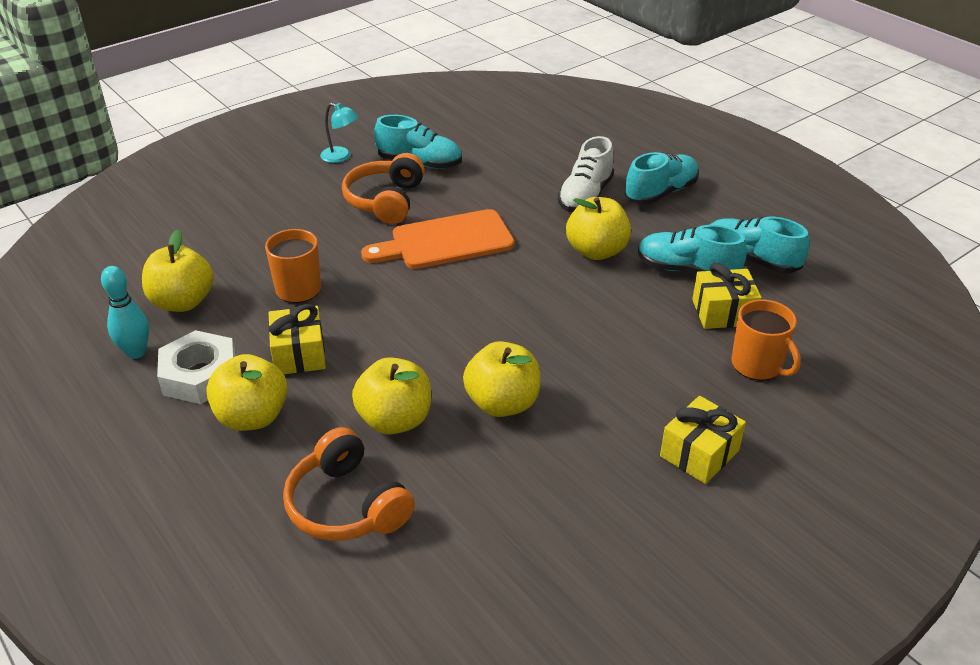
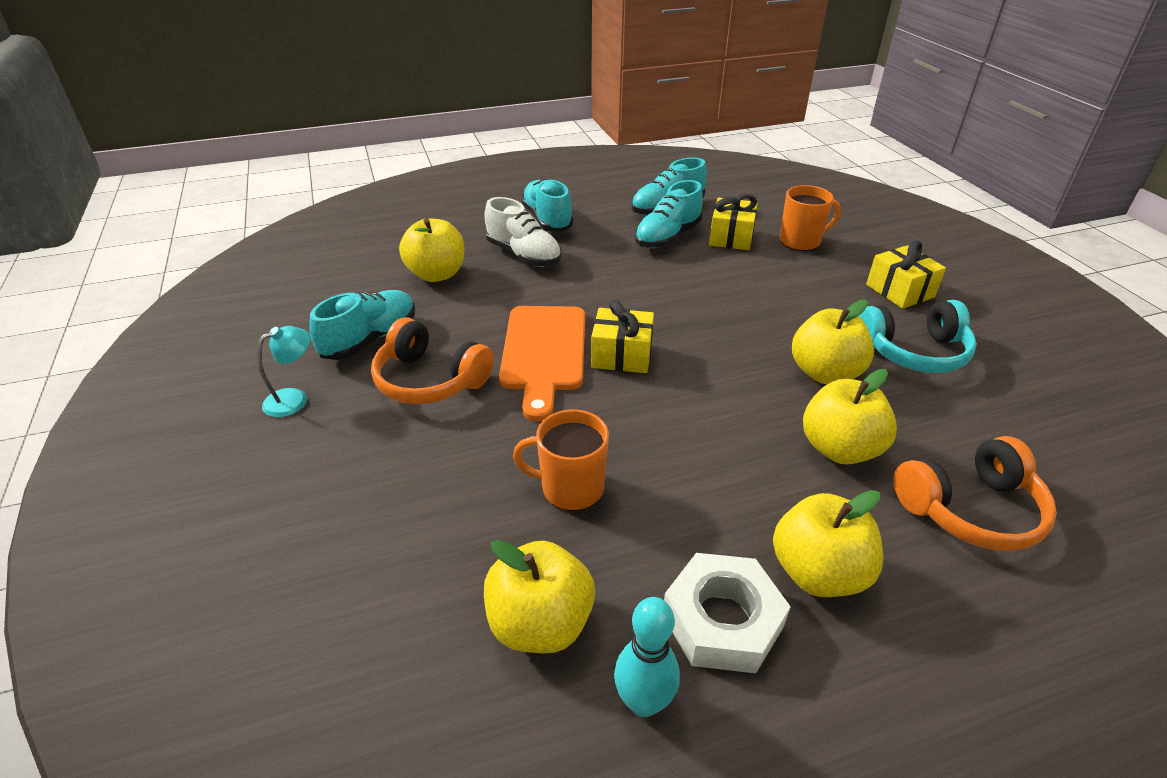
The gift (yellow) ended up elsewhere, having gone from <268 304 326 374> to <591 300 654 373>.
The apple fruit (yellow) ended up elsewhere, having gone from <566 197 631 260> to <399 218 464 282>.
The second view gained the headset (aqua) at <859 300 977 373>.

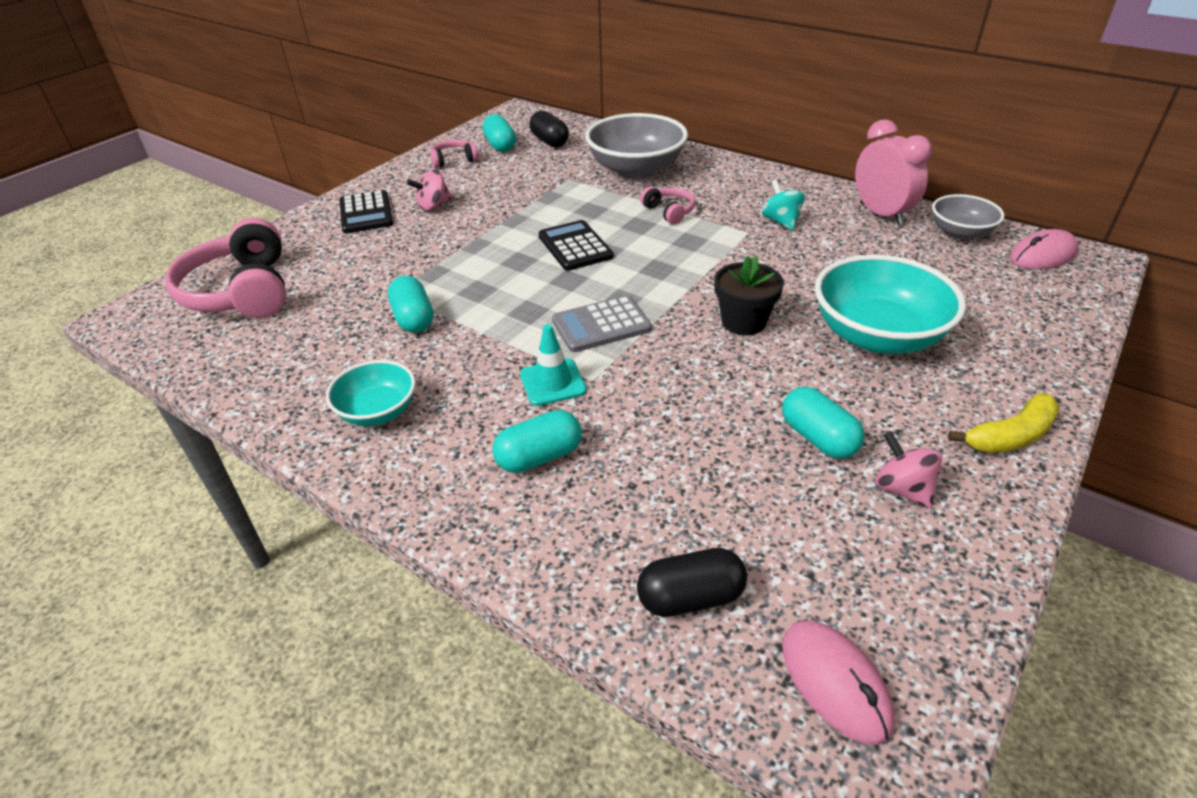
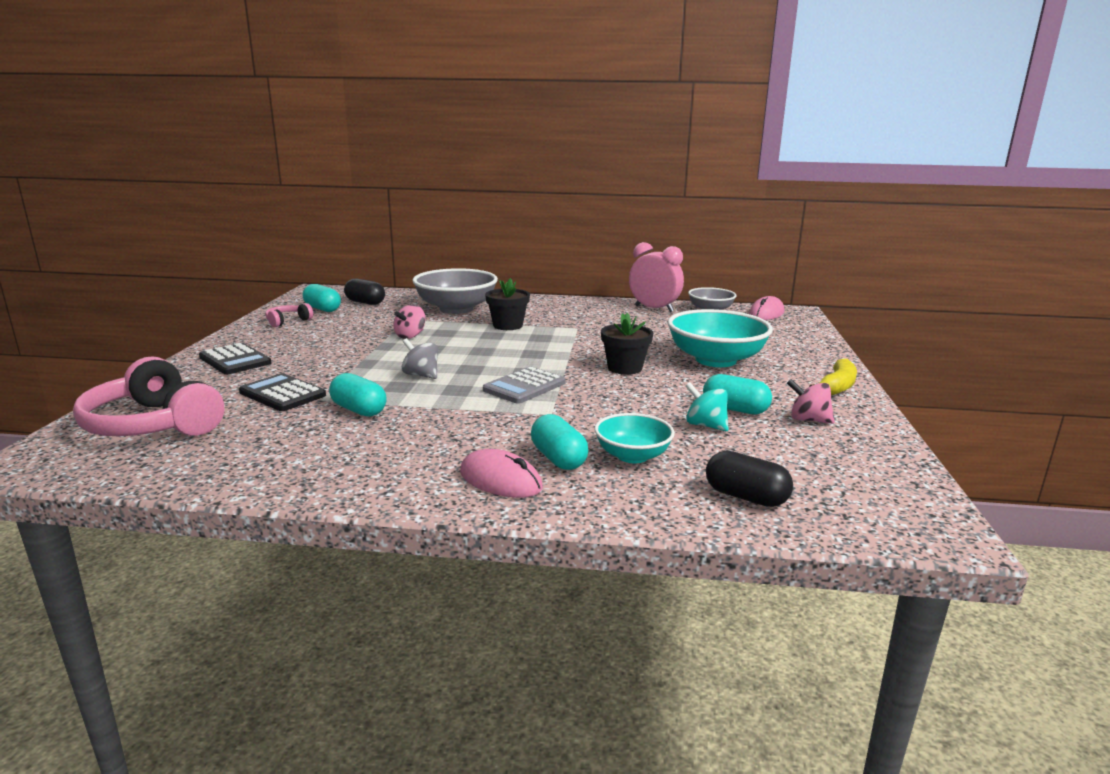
The serving bowl (aqua) ended up elsewhere, having gone from <326 360 416 426> to <595 413 675 463>.
The toy top (rosy) ended up elsewhere, having gone from <407 169 453 211> to <393 305 426 339>.
The pill shape (aqua) at <492 410 581 473> ended up facing another way, 60 degrees counterclockwise from before.
The second view lost the road cone (aqua) at <520 324 587 406>.
The adding machine (black) ended up elsewhere, having gone from <539 220 613 271> to <239 373 326 411>.
The pill shape (black) at <637 548 747 617> ended up facing another way, 75 degrees clockwise from before.
Where the headset (rosy) stood at <640 186 695 224>, the plant pot (black) came to stand at <485 278 530 330>.
The toy top (aqua) ended up elsewhere, having gone from <762 180 805 231> to <685 382 728 431>.
The PC mouse (rosy) ended up elsewhere, having gone from <782 620 895 745> to <460 449 543 498>.
The second view gained the toy top (ash-grey) at <402 338 438 379>.

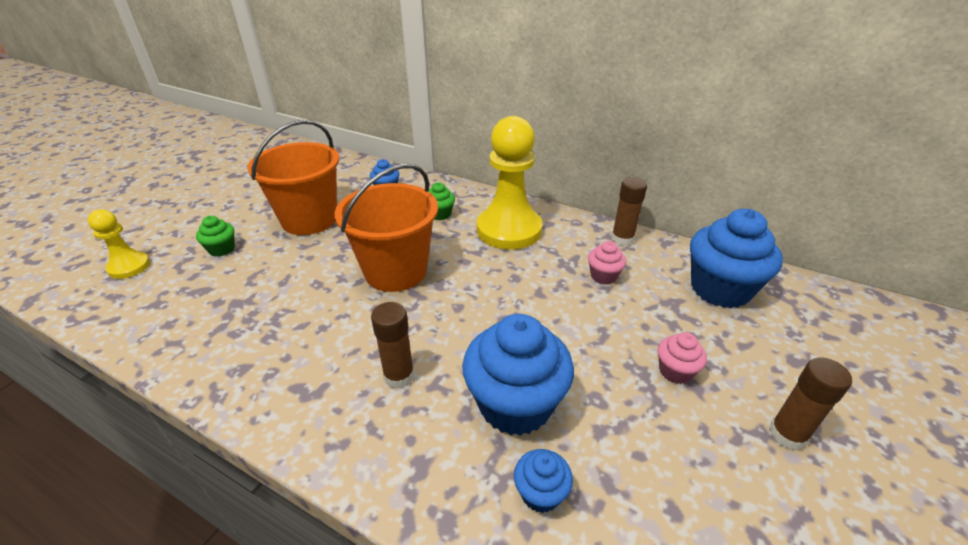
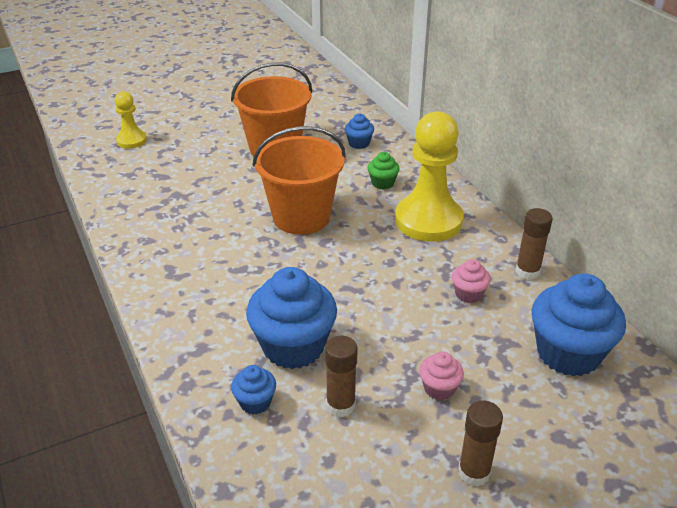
The second view lost the muffin (leaf-green) at <196 216 235 257>.
The stick of glue (russet) ended up elsewhere, having gone from <371 302 414 389> to <325 336 358 417>.

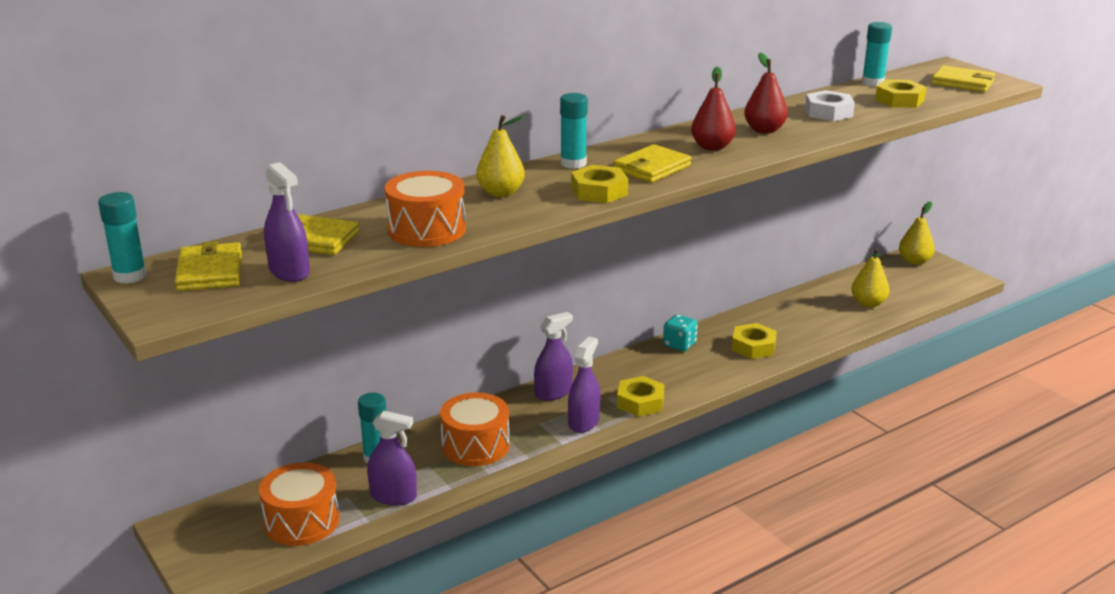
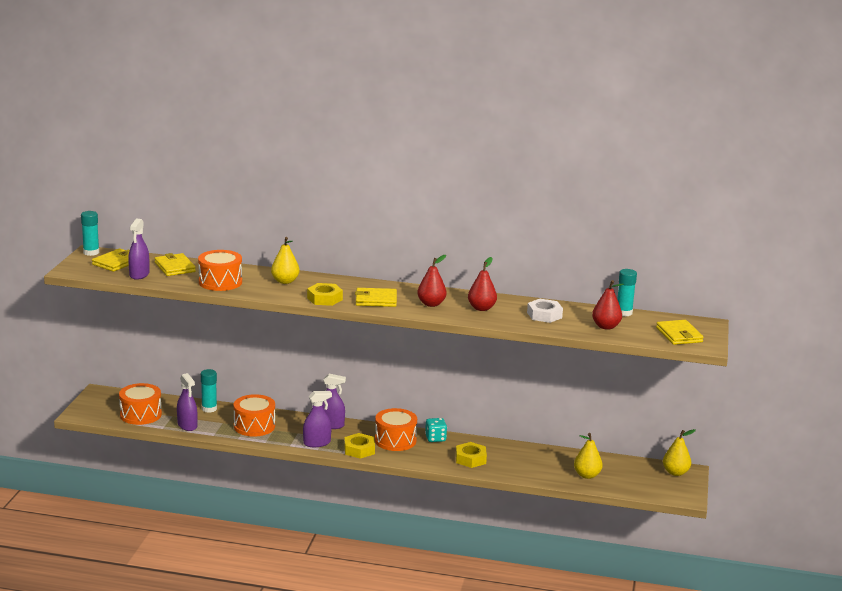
The second view lost the stick of glue (aqua) at <560 93 588 169>.
Where the hexagon nut (yellow) stood at <875 80 926 108>, the toy pear (red) came to stand at <592 280 624 330>.
The second view gained the snare drum (orange-coloured) at <375 408 417 451>.

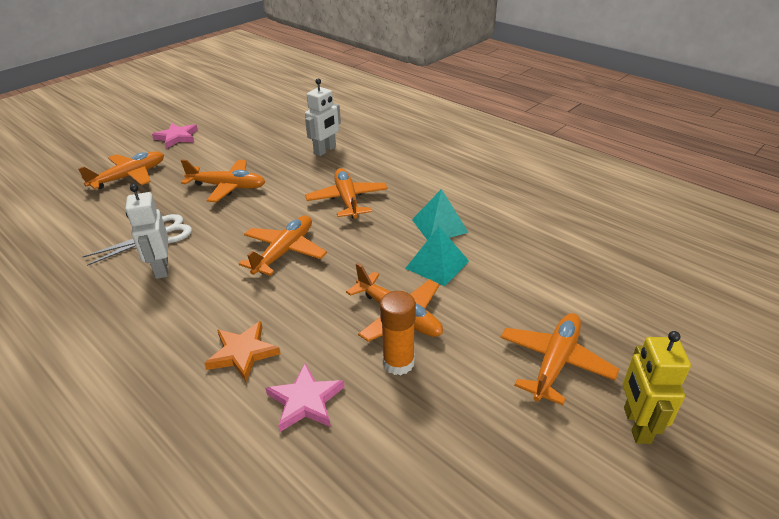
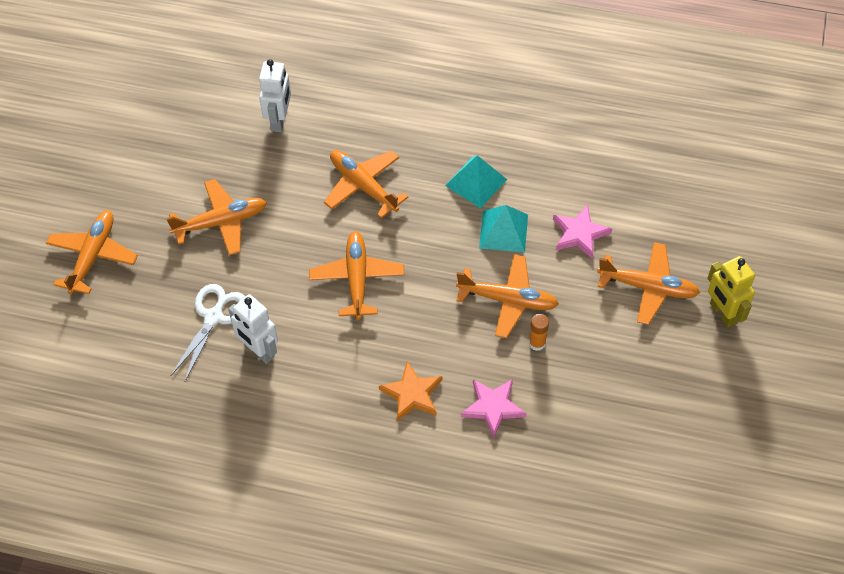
The star (rosy) ended up elsewhere, having gone from <152 123 198 149> to <553 204 612 259>.
The size of the stick of glue (orange-coloured) at <380 291 416 375> changed by a factor of 0.63.
The aeroplane (orange-coloured) at <500 313 619 405> ended up facing another way, 105 degrees clockwise from before.

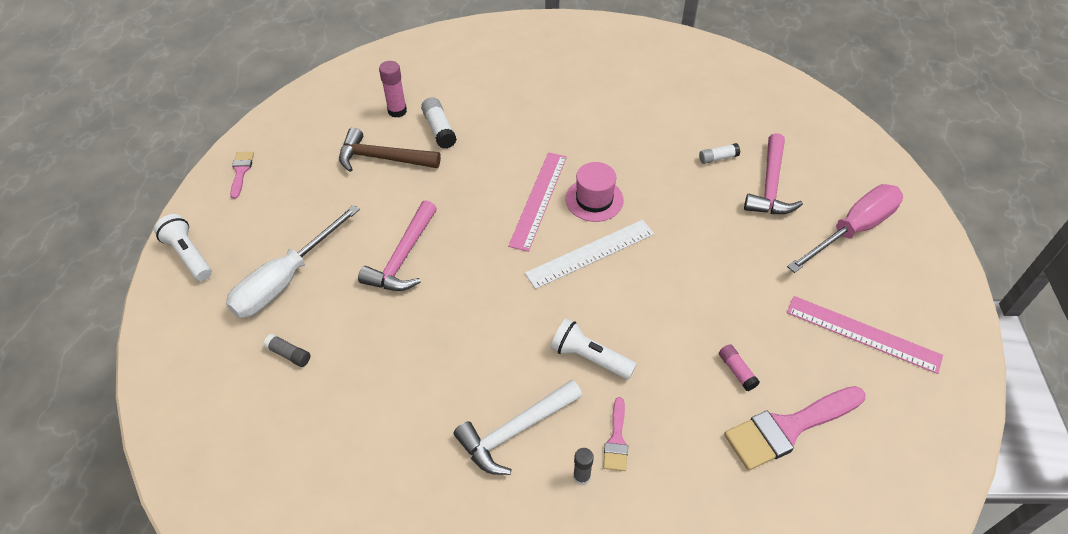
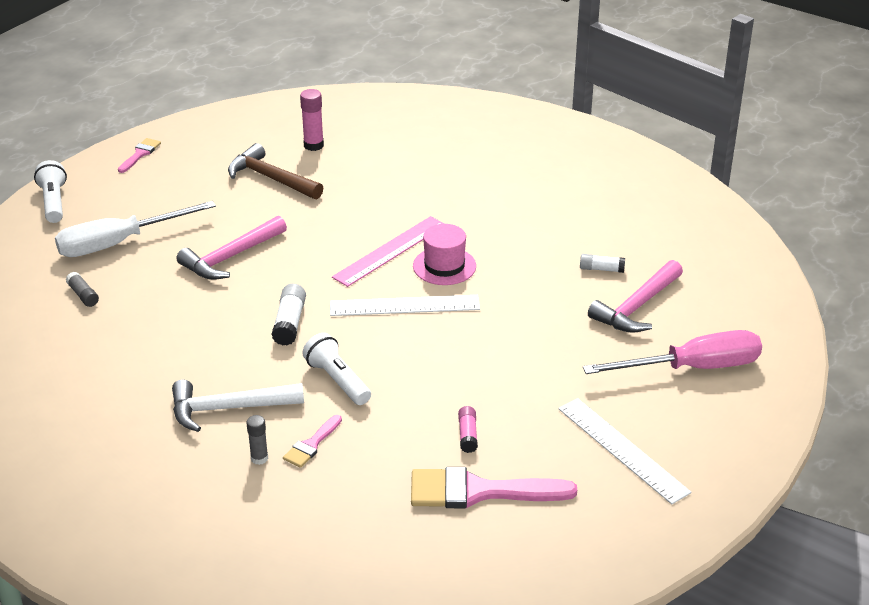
The stick of glue (white) ended up elsewhere, having gone from <421 97 457 149> to <271 284 306 346>.
What was the straightedge (rosy) at <787 296 943 374> turned into the straightedge (white) at <558 398 692 504>.

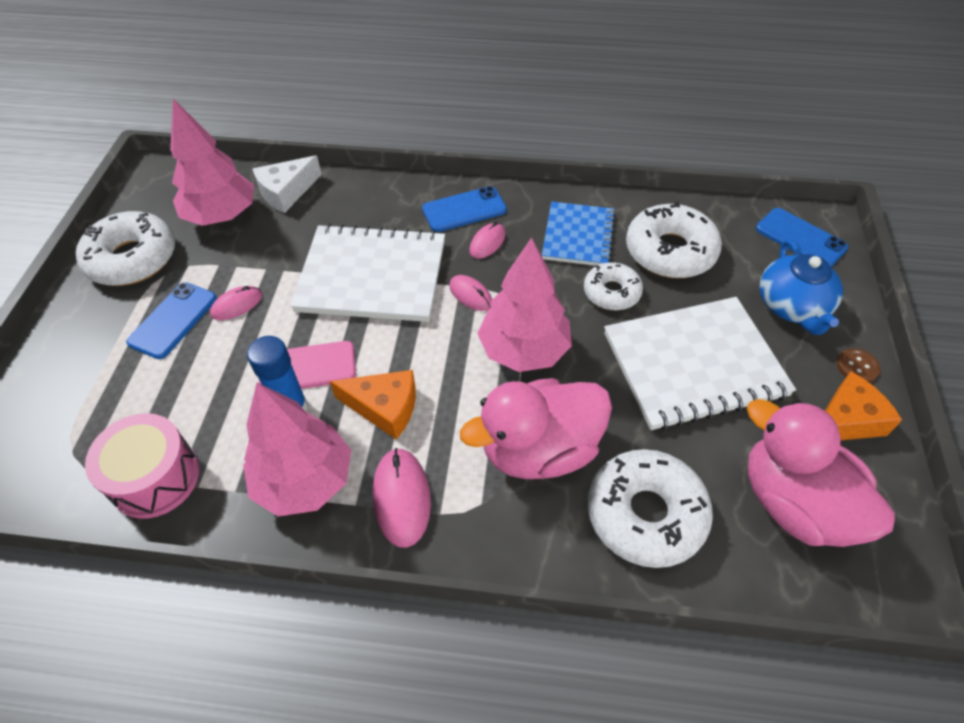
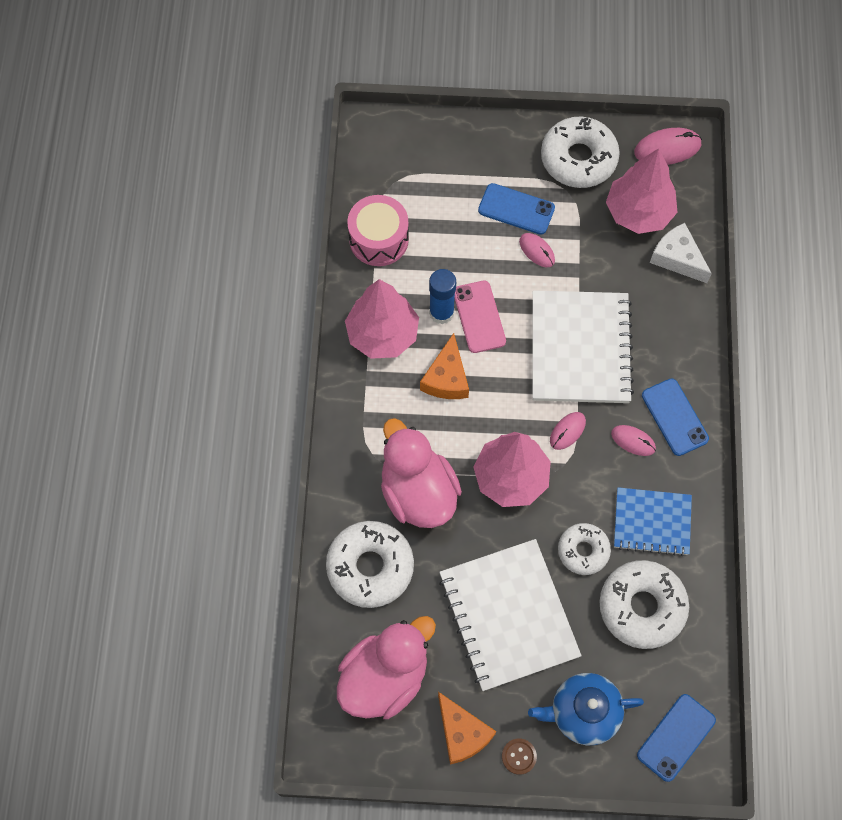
The PC mouse (rosy) ended up elsewhere, having gone from <373 448 431 548> to <634 128 702 165>.

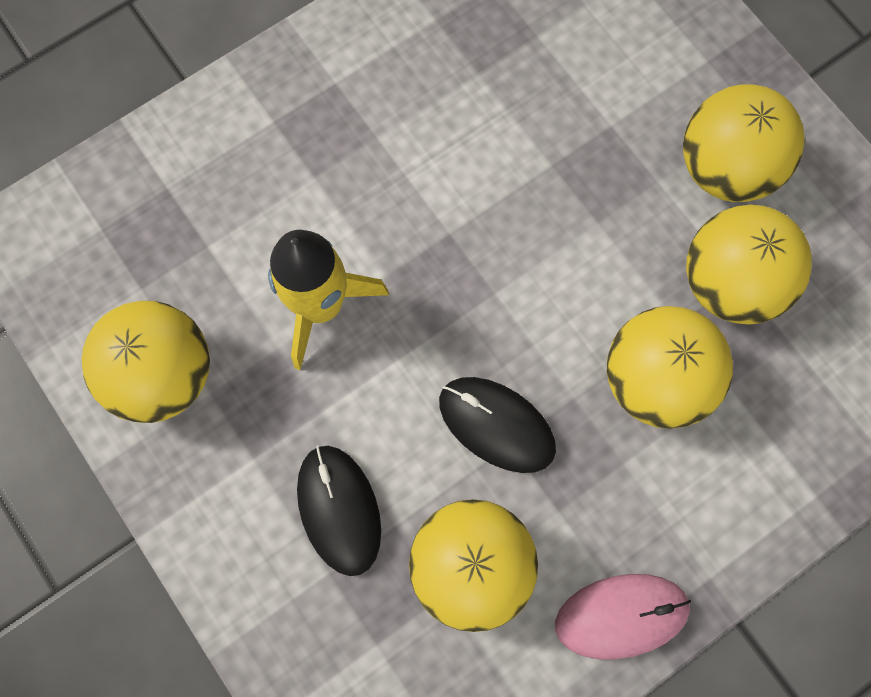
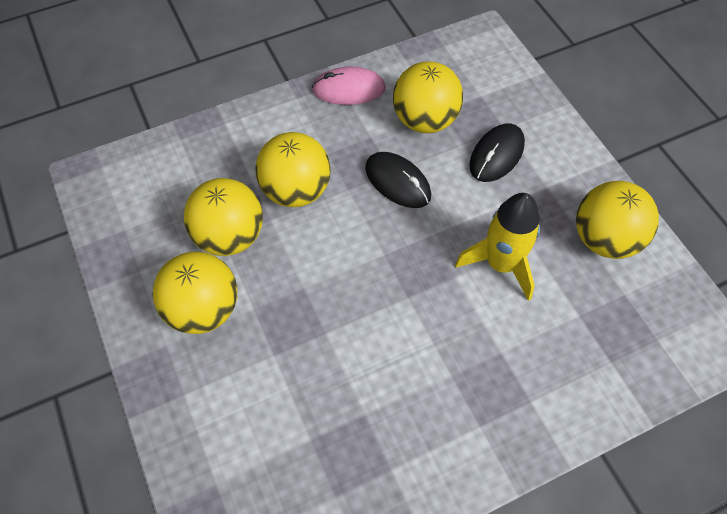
The PC mouse (black) at <297 445 381 576> ended up facing another way, 45 degrees clockwise from before.

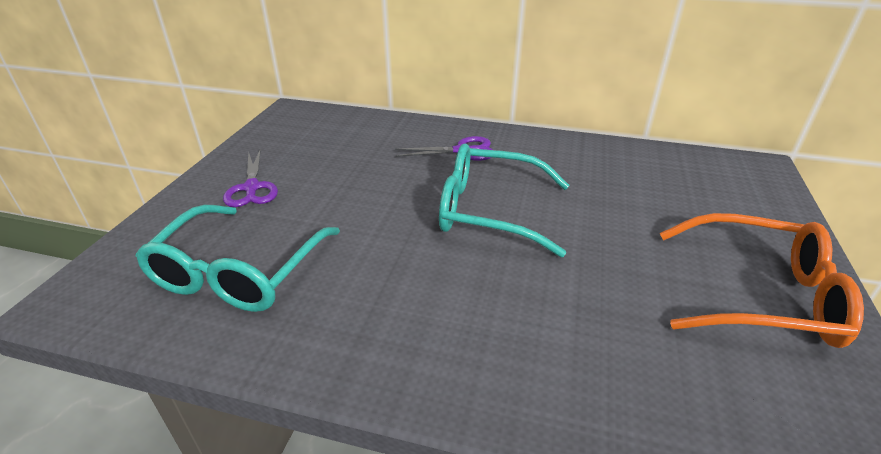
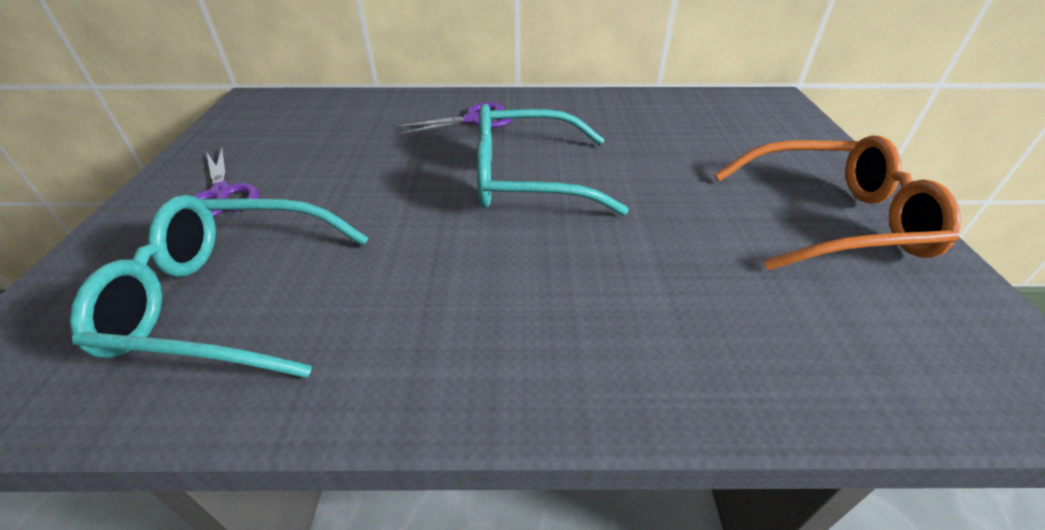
The spectacles (aqua) at <136 205 340 312> ended up facing another way, 90 degrees clockwise from before.

